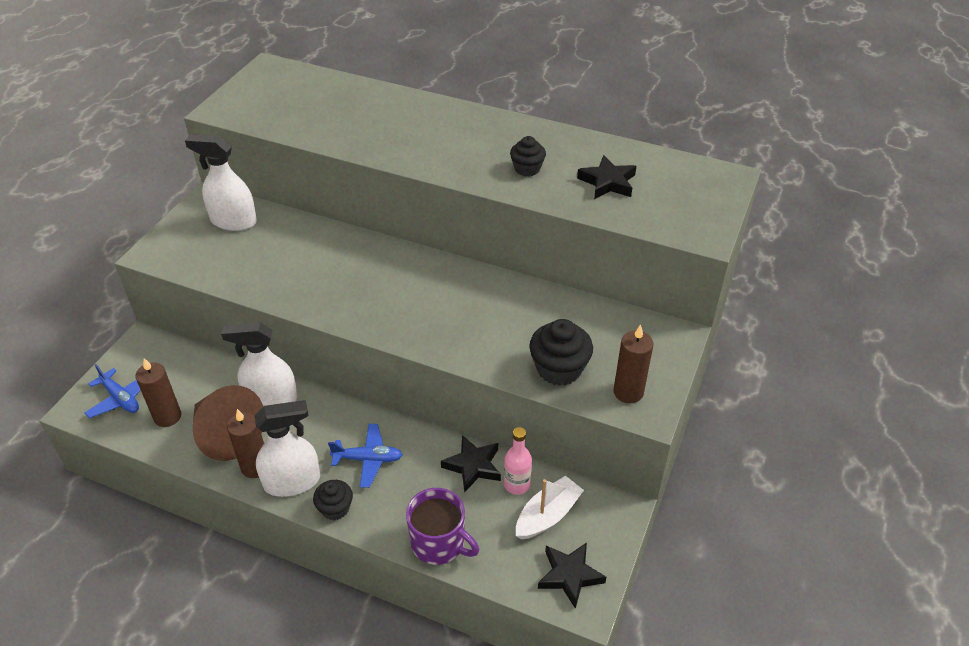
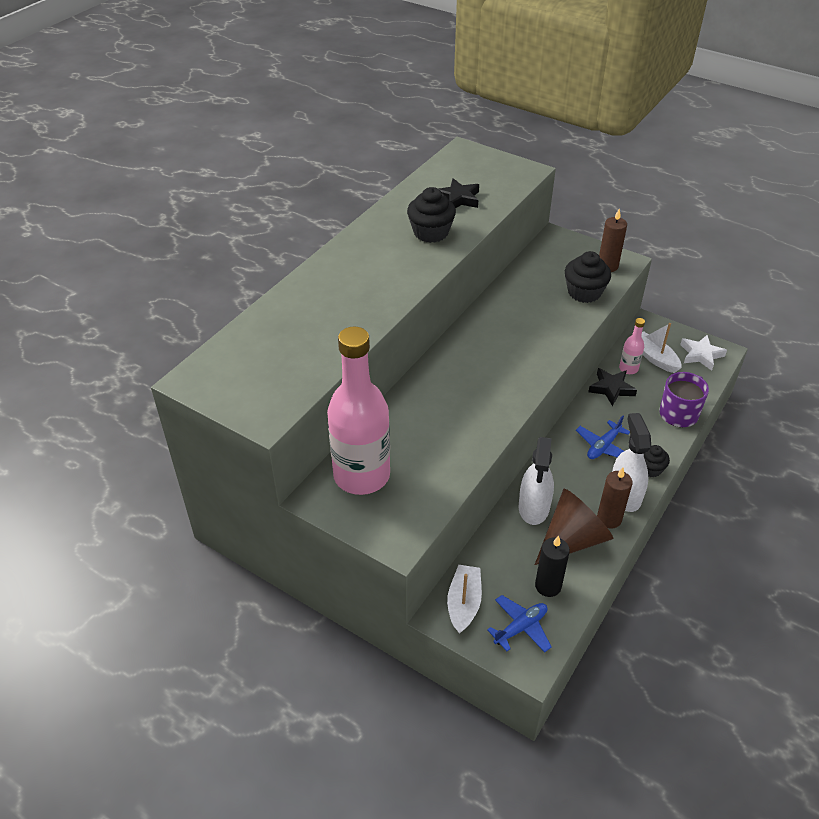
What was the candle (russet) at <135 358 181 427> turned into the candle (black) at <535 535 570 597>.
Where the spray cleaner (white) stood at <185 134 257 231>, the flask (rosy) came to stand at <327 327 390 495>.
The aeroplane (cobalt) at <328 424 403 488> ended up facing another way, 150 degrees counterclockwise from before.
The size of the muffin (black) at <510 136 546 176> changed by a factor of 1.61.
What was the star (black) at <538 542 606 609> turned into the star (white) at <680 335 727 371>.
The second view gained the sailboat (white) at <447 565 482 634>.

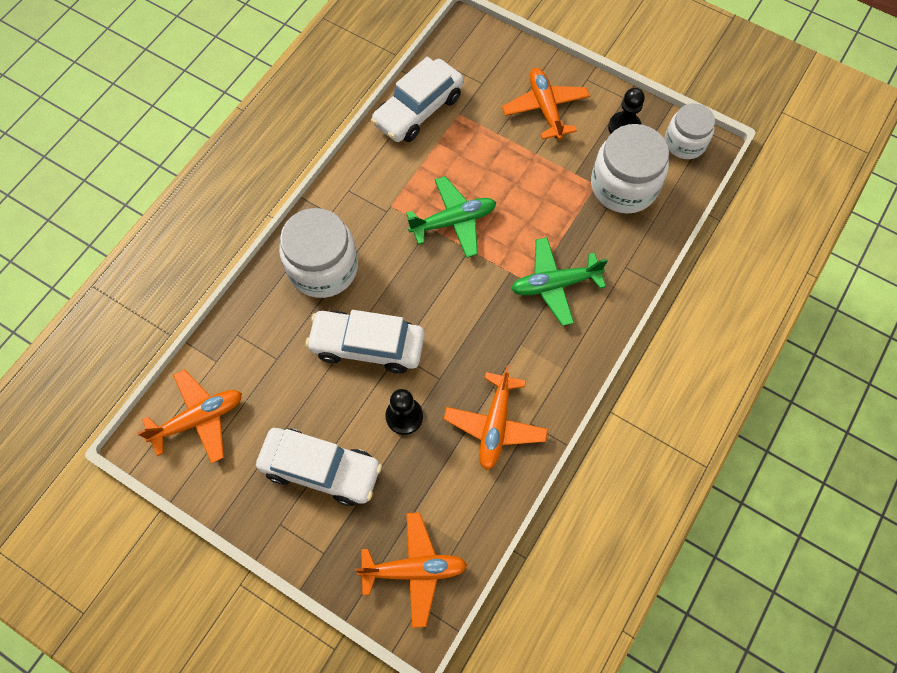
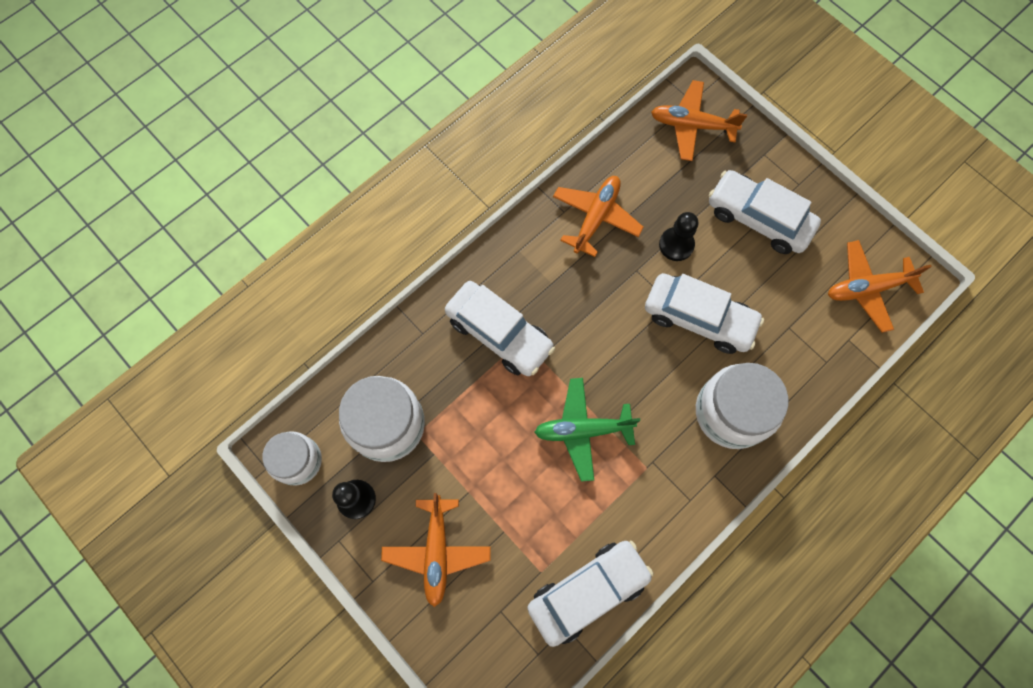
Where the aeroplane (leaf-green) stood at <511 237 608 326>, the toy car (white) came to stand at <445 281 555 376>.

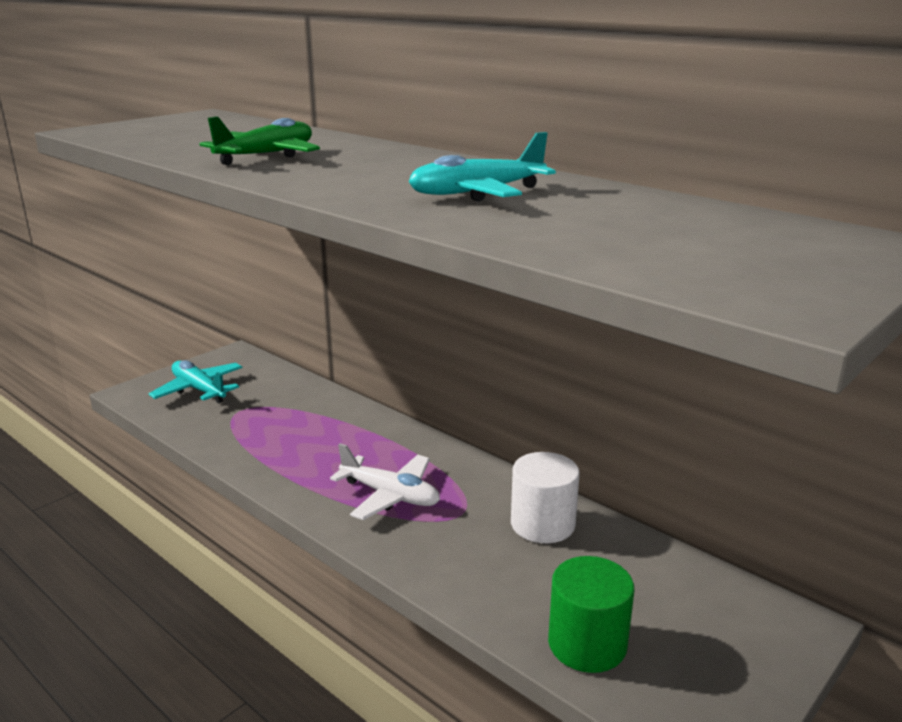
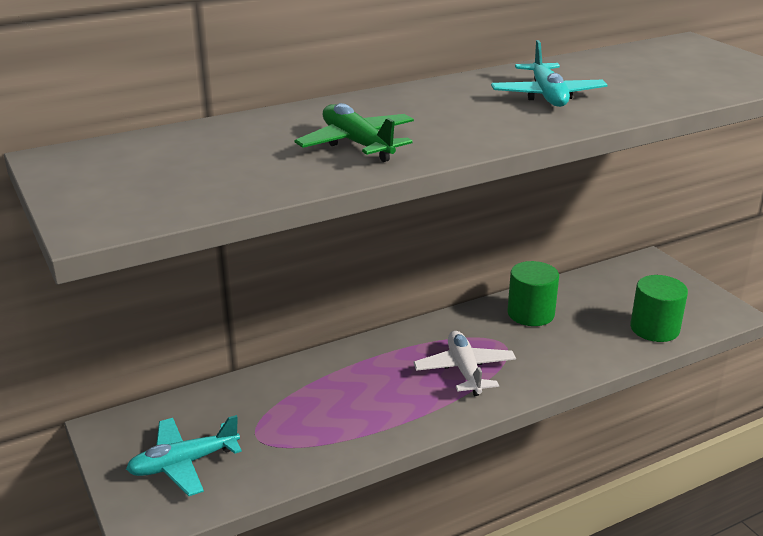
The aeroplane (white) at <330 443 440 520> ended up facing another way, 60 degrees counterclockwise from before.
What was the solid cylinder (white) at <511 452 580 543> turned into the solid cylinder (leaf-green) at <507 261 559 326>.

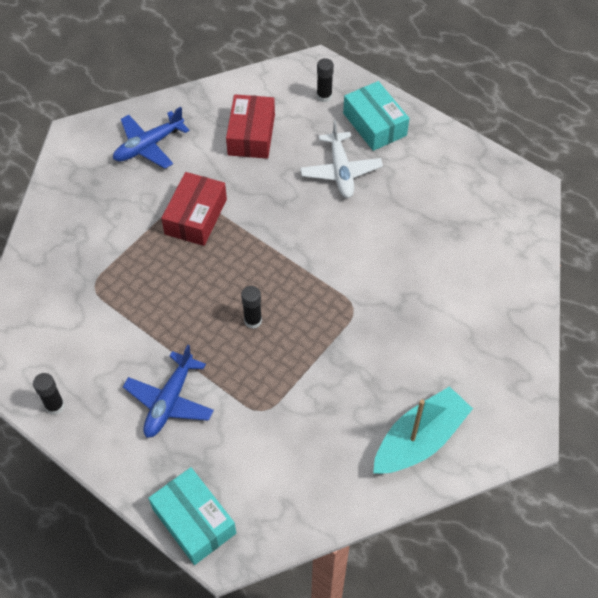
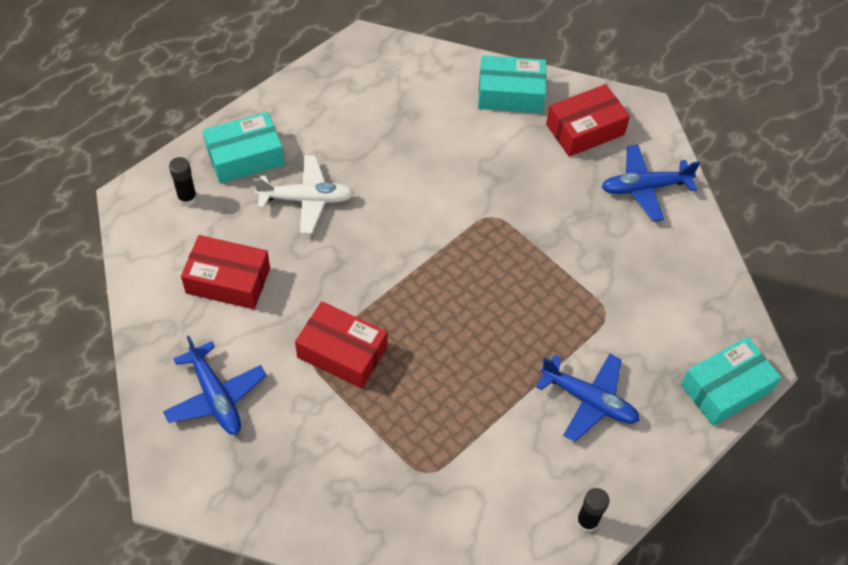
The second view lost the stick of glue (black) at <241 286 262 329>.
Where the sailboat (aqua) stood at <373 386 473 474>, the aeroplane (cobalt) came to stand at <602 145 700 222>.
The second view gained the parcel (aqua) at <478 55 546 113>.
The second view gained the parcel (red) at <546 84 630 157>.

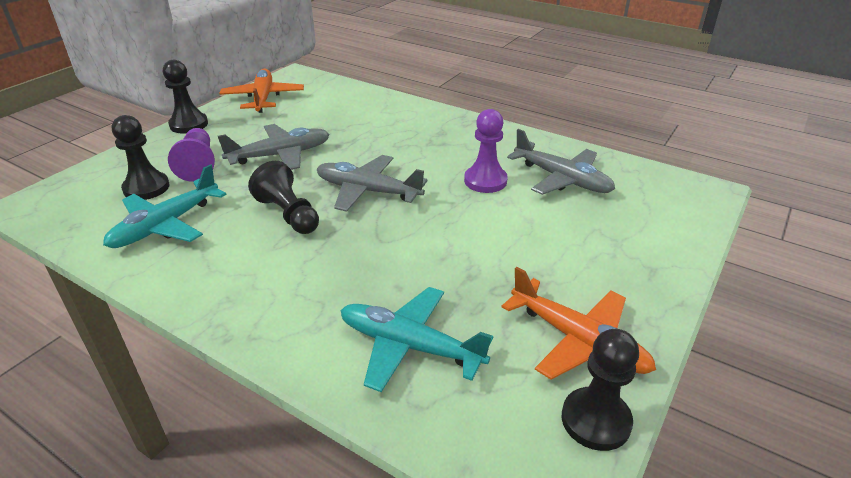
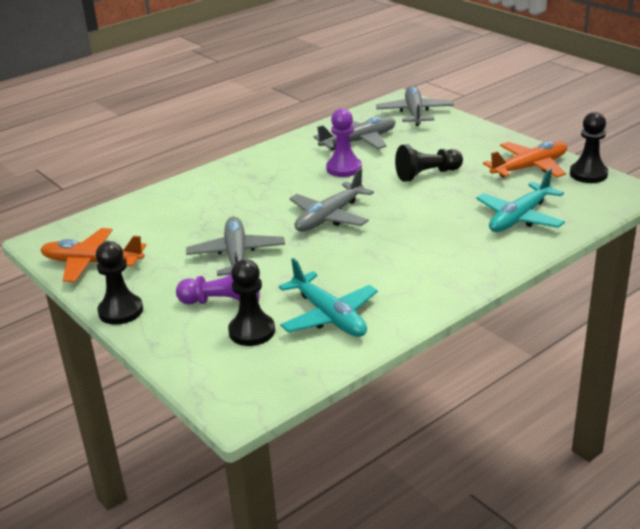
The game pawn (black) ended up elsewhere, having gone from <248 161 319 234> to <395 145 463 182>.
The second view gained the aeroplane (ash-grey) at <376 86 454 126>.

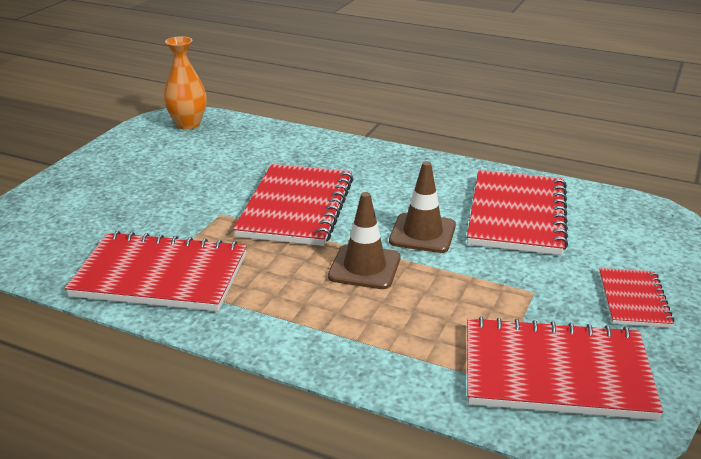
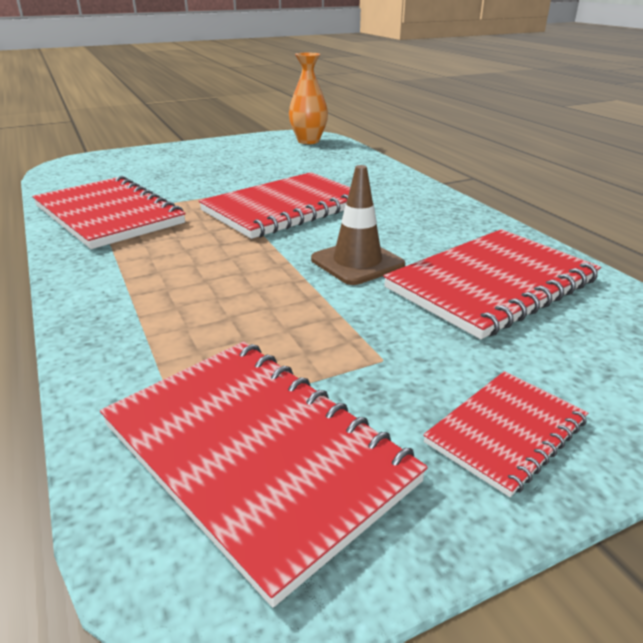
The second view lost the road cone (russet) at <328 192 401 289>.

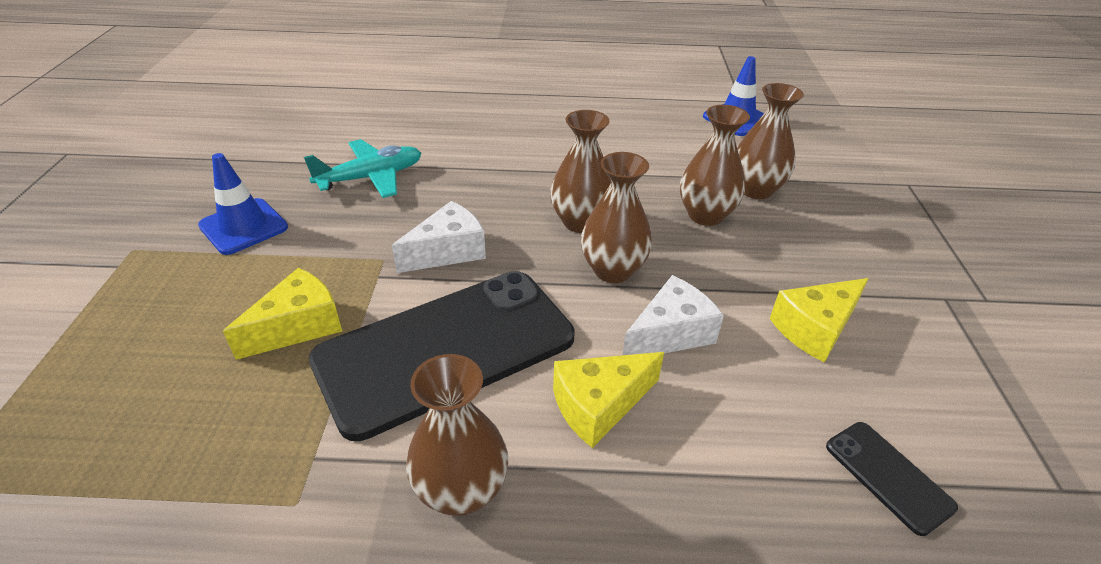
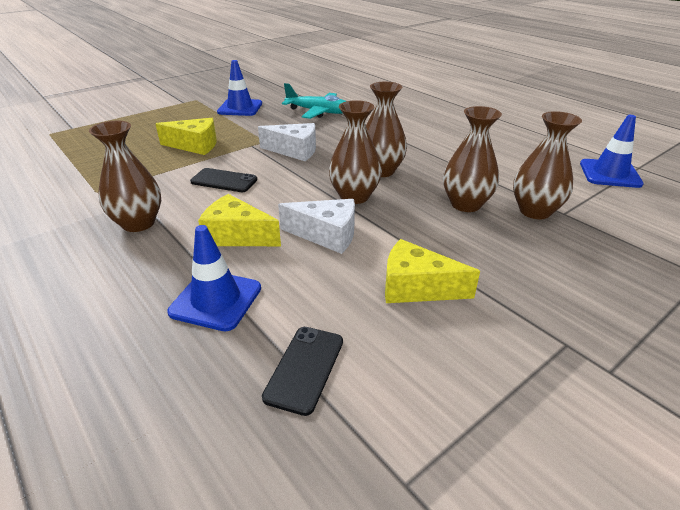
The size of the mobile phone (black) at <309 271 575 441> changed by a factor of 0.41.
The second view gained the road cone (cobalt) at <167 225 261 331>.

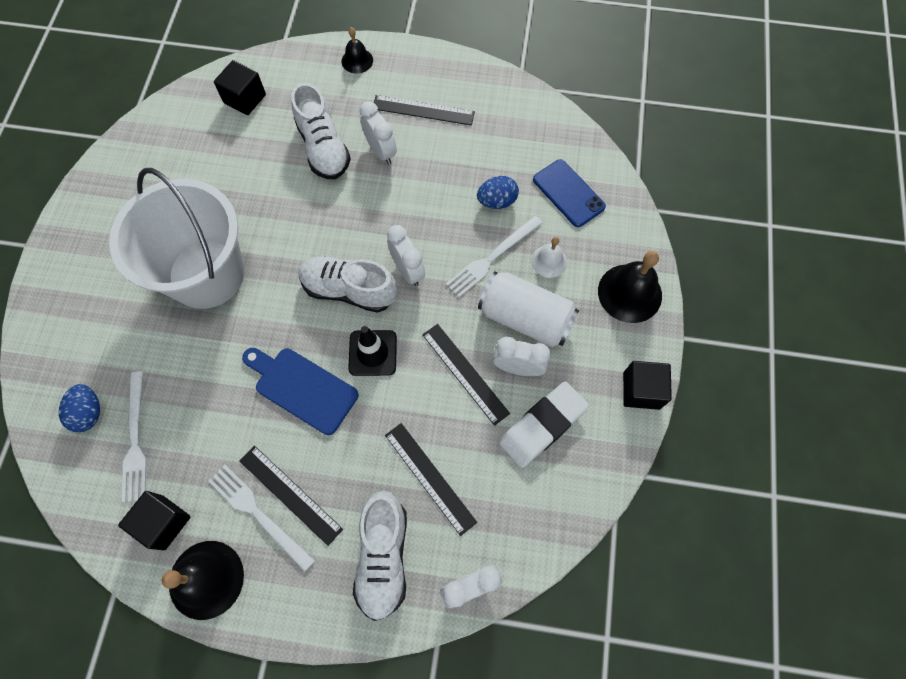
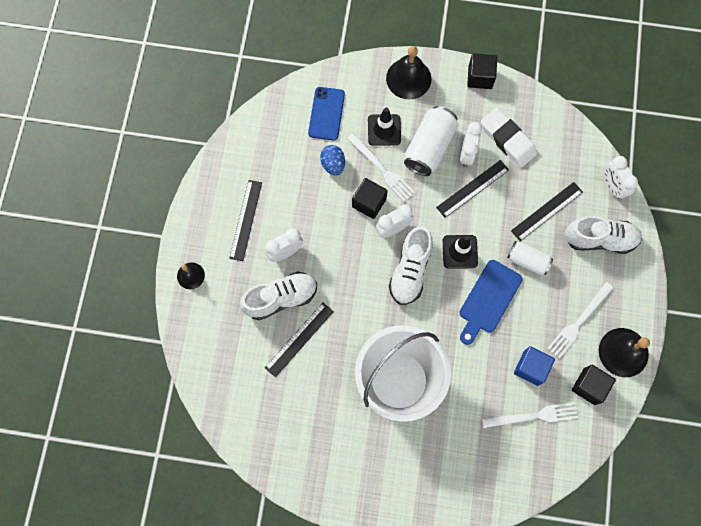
The second view lost the egg shape (cobalt) at <59 384 100 432>.
The cube (black) ended up elsewhere, having gone from <214 60 266 115> to <352 178 388 219>.
The straightedge (black) ended up elsewhere, having gone from <240 446 343 546> to <265 303 334 377>.
Where the school bell (white) stood at <531 237 567 278>, the road cone (black) came to stand at <368 108 401 146>.
The mobile phone (cobalt) at <533 159 606 227> ended up facing another way, 45 degrees counterclockwise from before.
The second view gained the can (white) at <507 241 553 275>.
The second view gained the cube (cobalt) at <514 346 555 386>.

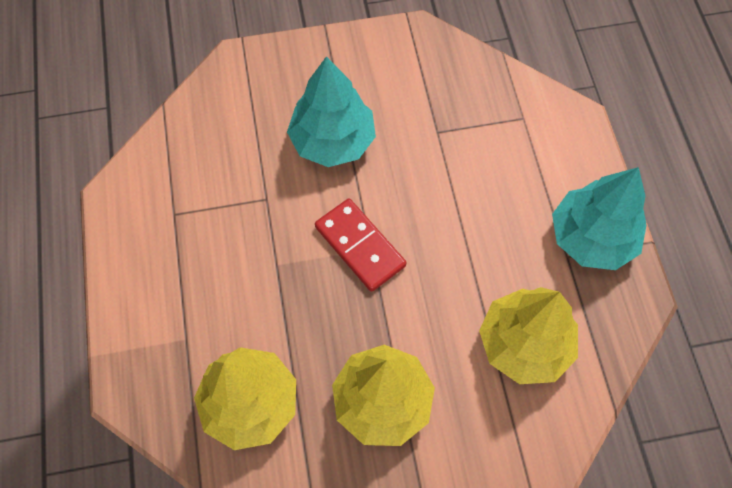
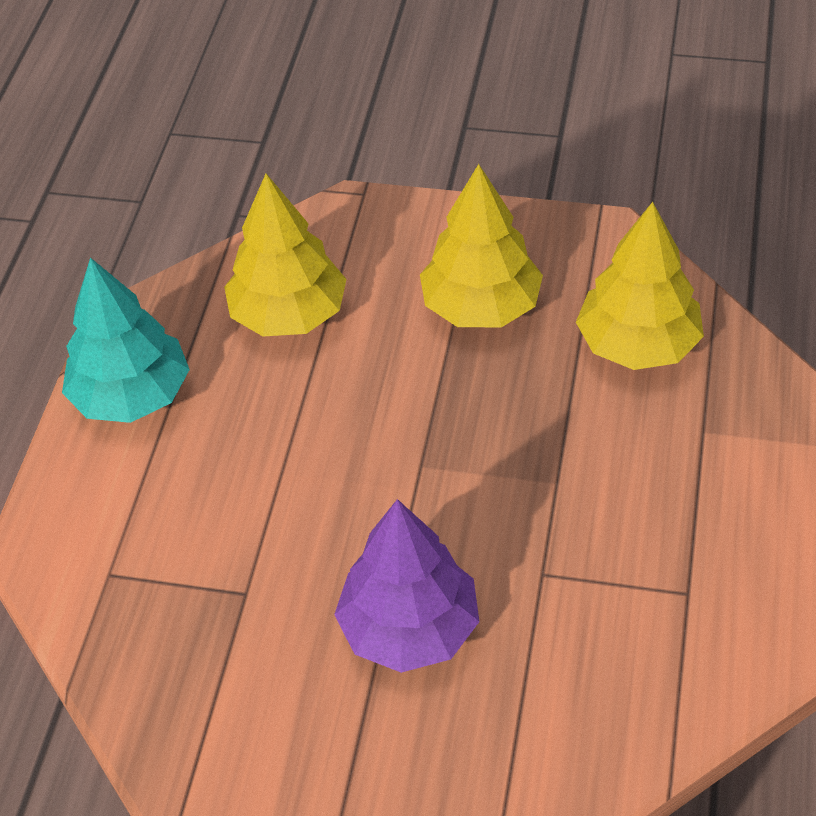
What was the tree (aqua) at <287 56 376 167> turned into the tree (royal purple) at <334 499 479 673>.
The second view lost the domino piece (red) at <315 198 406 292>.

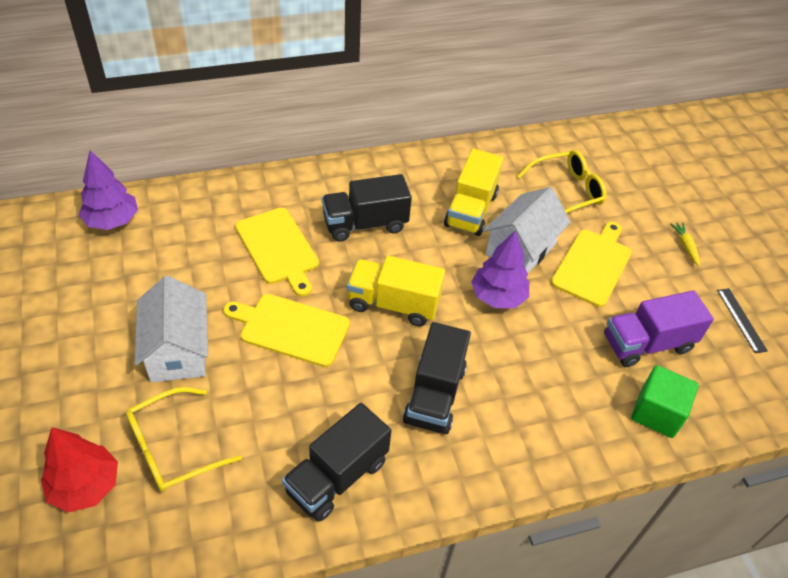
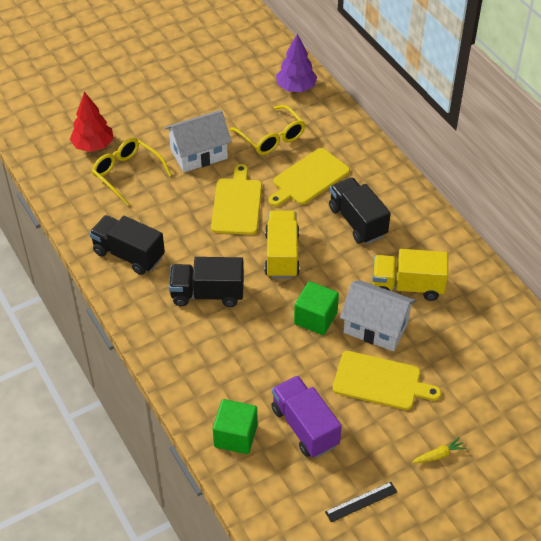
Where the tree (royal purple) stood at <471 230 529 308>, the cube (leaf-green) came to stand at <294 281 339 335>.
The spectacles (yellow) ended up elsewhere, having gone from <517 150 606 213> to <230 105 305 155>.

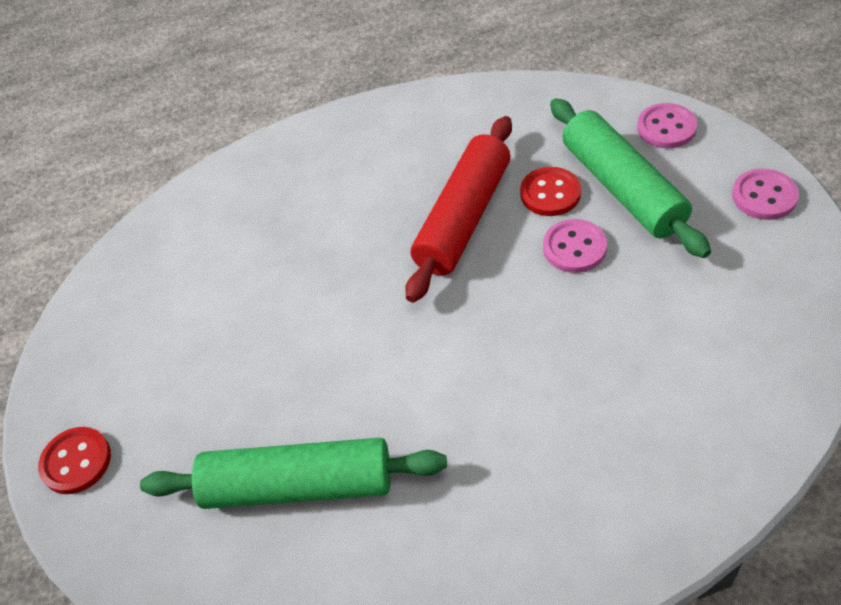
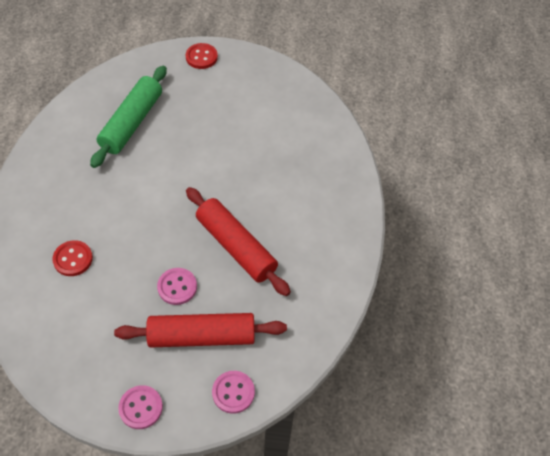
The sewing button (red) ended up elsewhere, having gone from <520 167 581 216> to <52 240 93 276>.
What was the rolling pin (leaf-green) at <550 98 711 258> turned into the rolling pin (red) at <114 313 287 348>.

